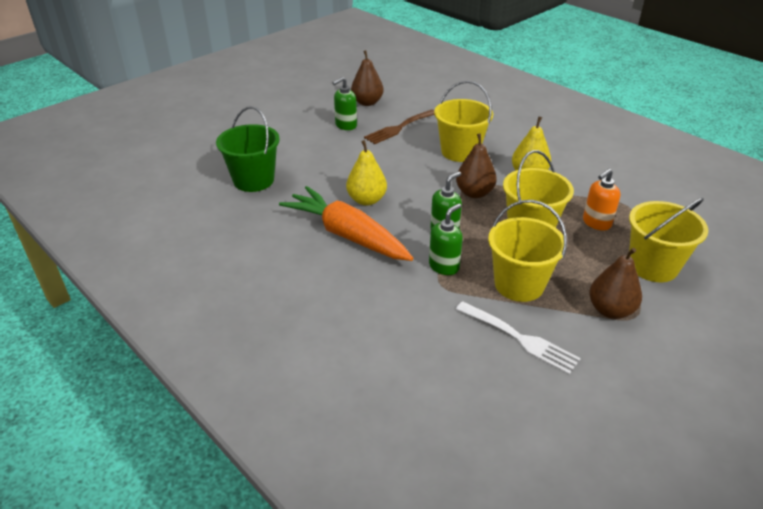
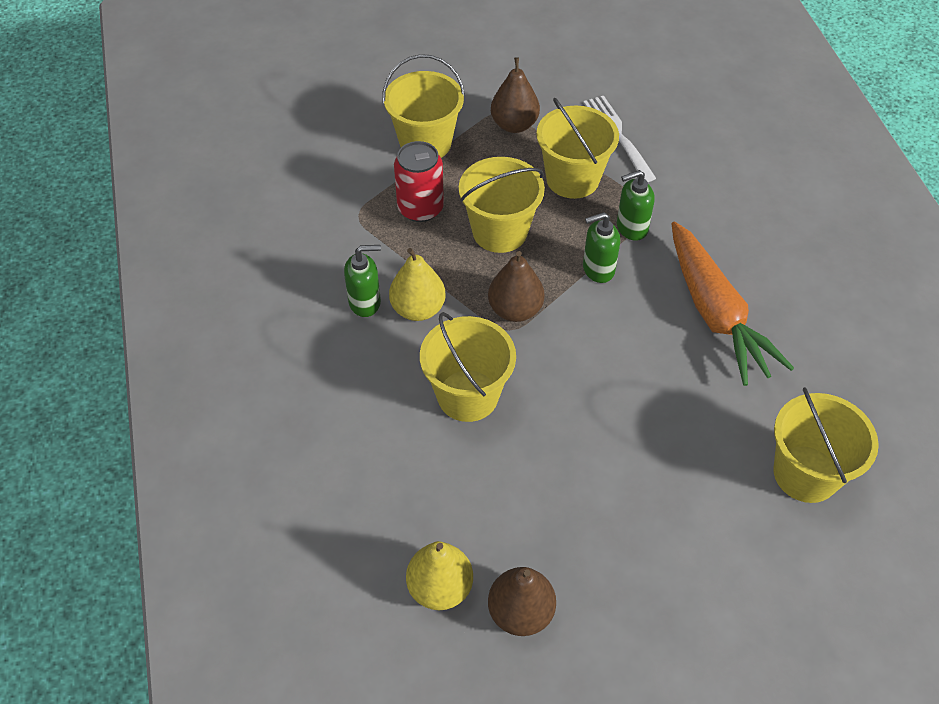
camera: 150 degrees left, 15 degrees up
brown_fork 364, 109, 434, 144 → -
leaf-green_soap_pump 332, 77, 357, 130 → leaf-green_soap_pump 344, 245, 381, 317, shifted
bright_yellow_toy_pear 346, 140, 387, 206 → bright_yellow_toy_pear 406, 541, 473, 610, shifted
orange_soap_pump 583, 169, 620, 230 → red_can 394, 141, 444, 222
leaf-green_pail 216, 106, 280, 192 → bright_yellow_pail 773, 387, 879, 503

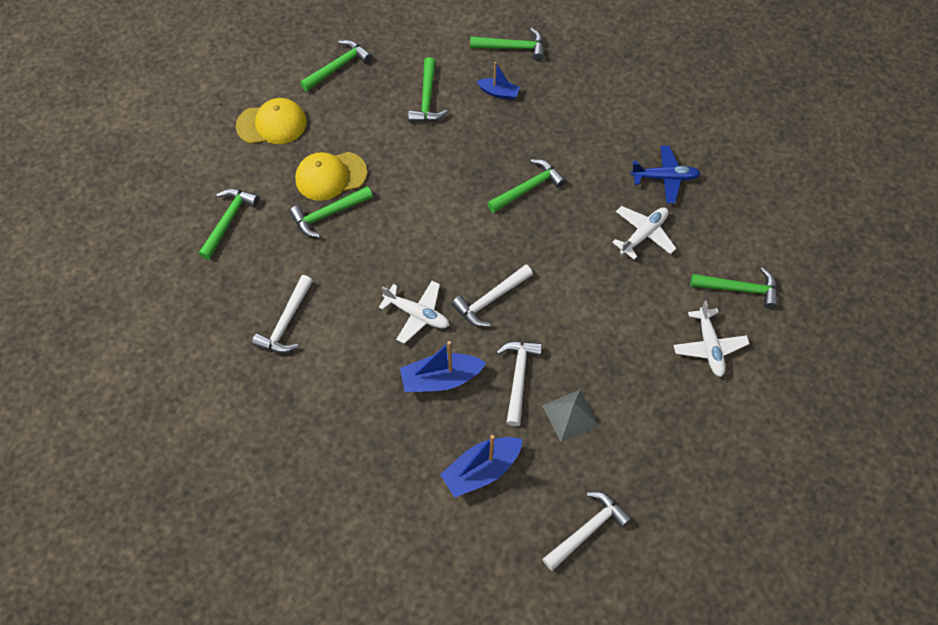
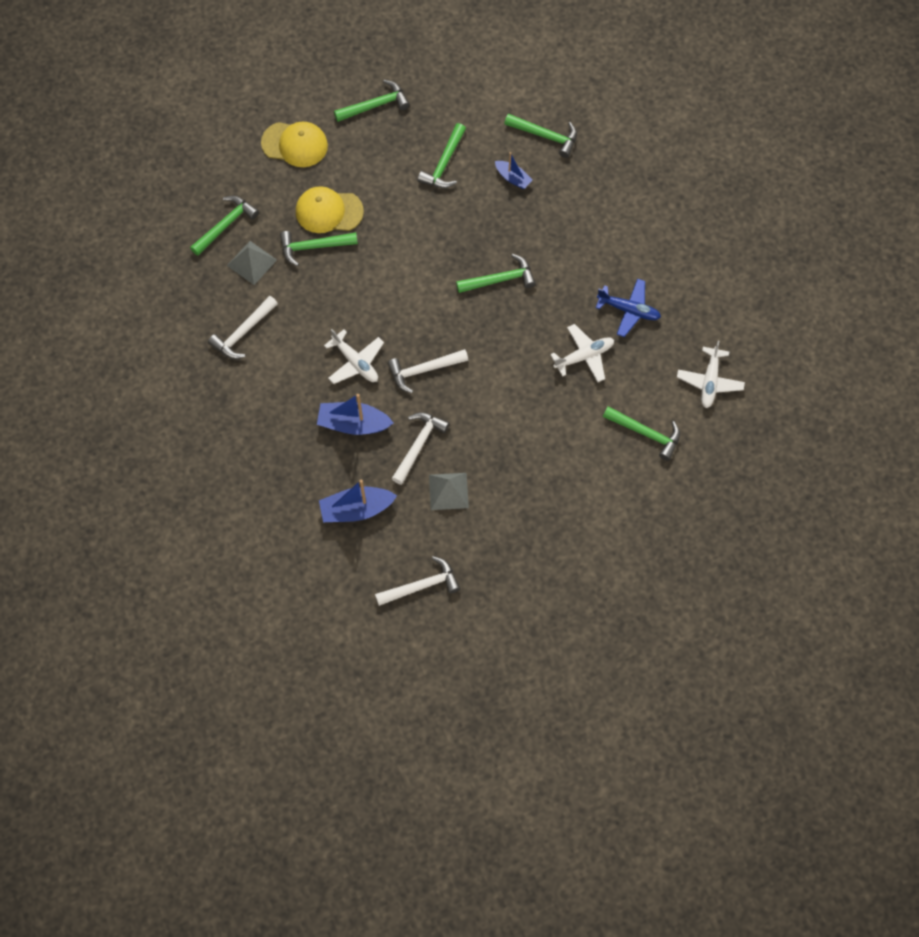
camera: 20 degrees right, 5 degrees up
- → grey_pyramid_shape 227, 241, 277, 285
white_plane 673, 300, 750, 377 → white_plane 677, 341, 745, 408, shifted

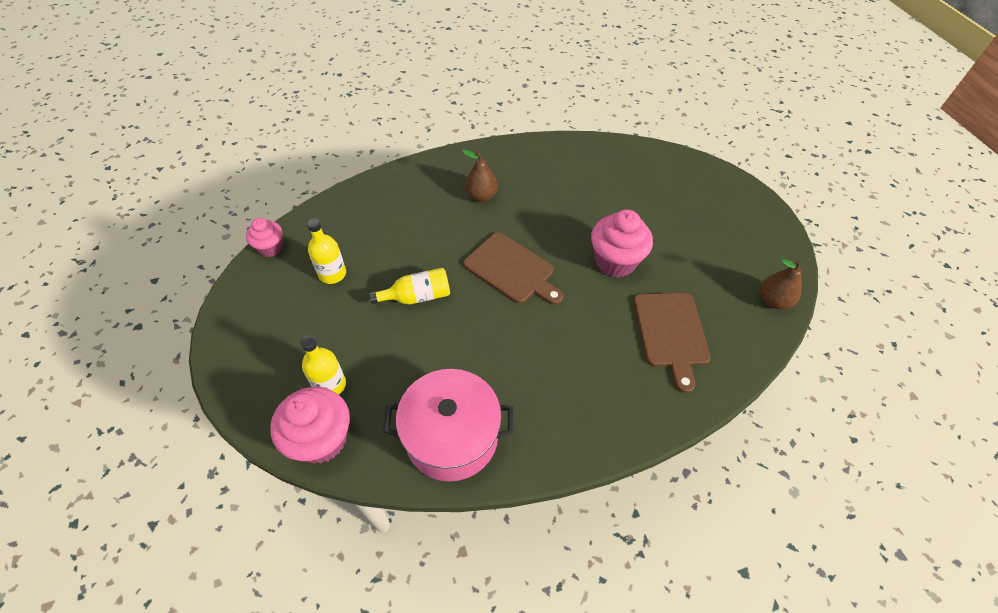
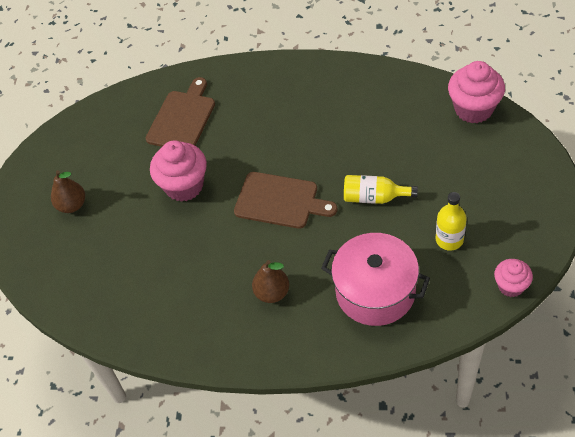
camera: 150 degrees left, 0 degrees up
bright_yellow_drink_bottle 300, 336, 346, 395 → -
rose-pink_cooking_pot 383, 369, 513, 481 → rose-pink_cooking_pot 321, 233, 430, 326, shifted
brown_toy_pear 760, 259, 802, 309 → brown_toy_pear 51, 170, 85, 213, shifted
brown_cutting_board 463, 232, 563, 305 → brown_cutting_board 234, 172, 337, 229, 135 degrees clockwise

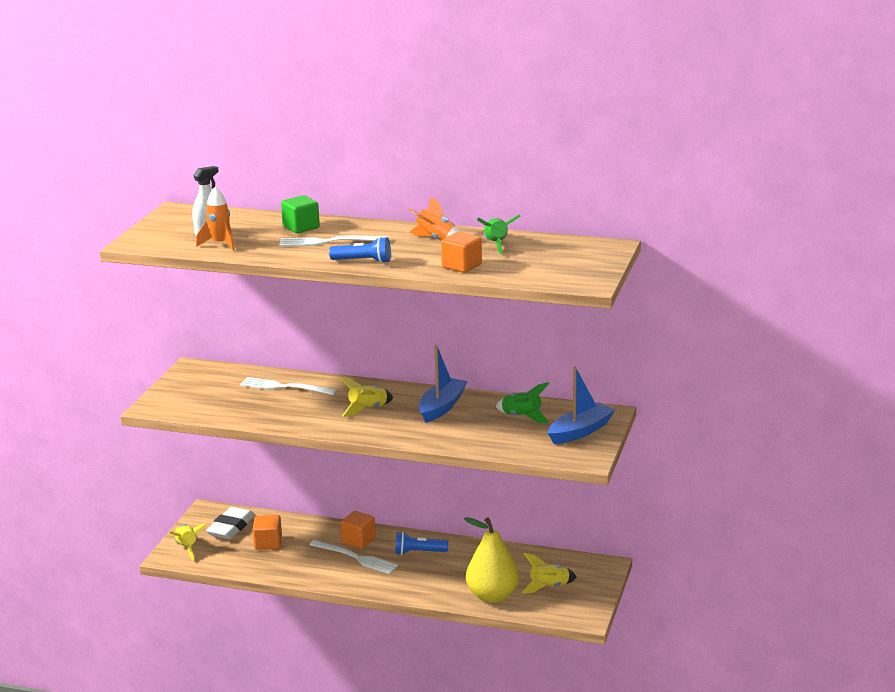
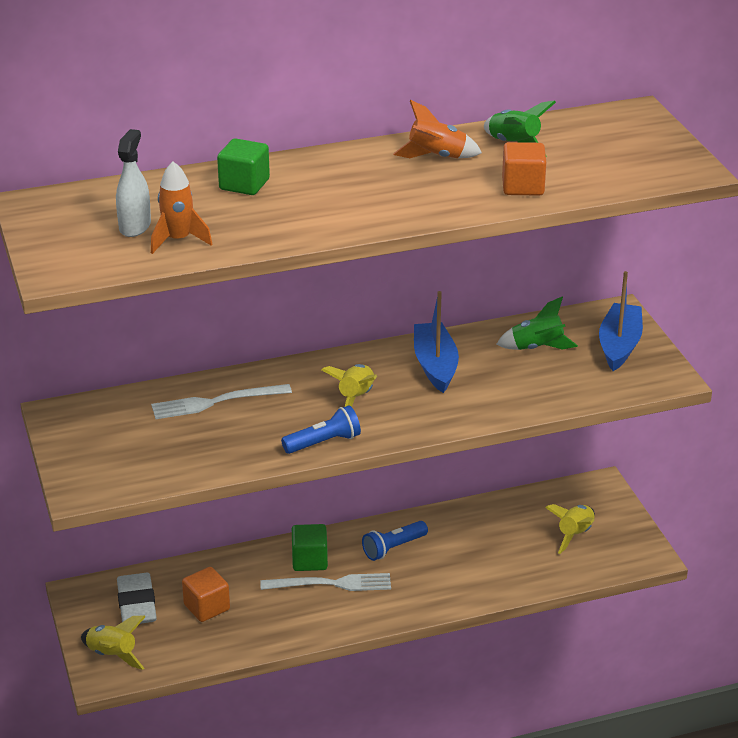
camera: 35 degrees left, 10 degrees up
white_fork 279, 235, 388, 247 → -
bright_yellow_toy_pear 464, 517, 520, 603 → -
blue_torch 329, 237, 391, 263 → blue_torch 281, 405, 361, 454, shifted
orange_solid_cube 340, 511, 376, 549 → leaf-green_solid_cube 292, 524, 328, 571

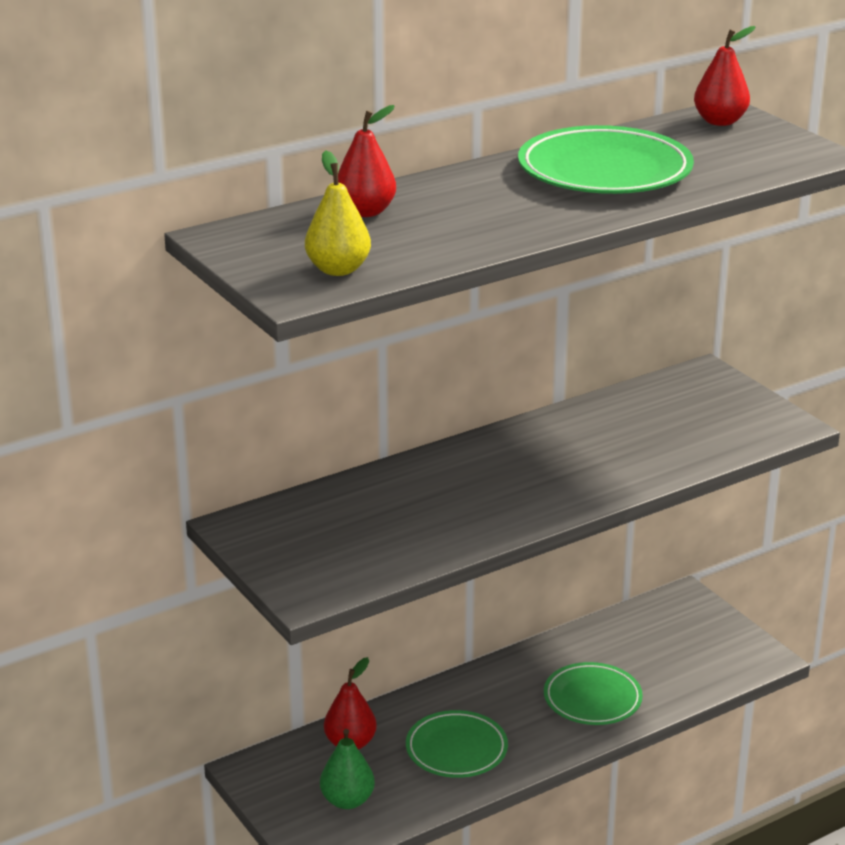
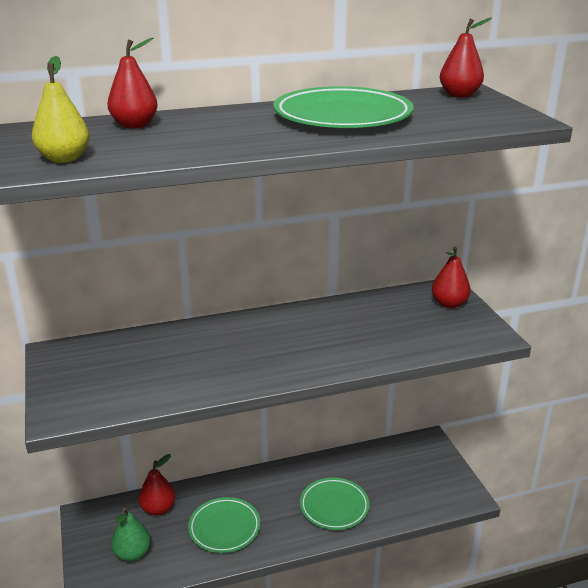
camera: 15 degrees right, 0 degrees up
- → red_toy_pear 432, 247, 471, 308

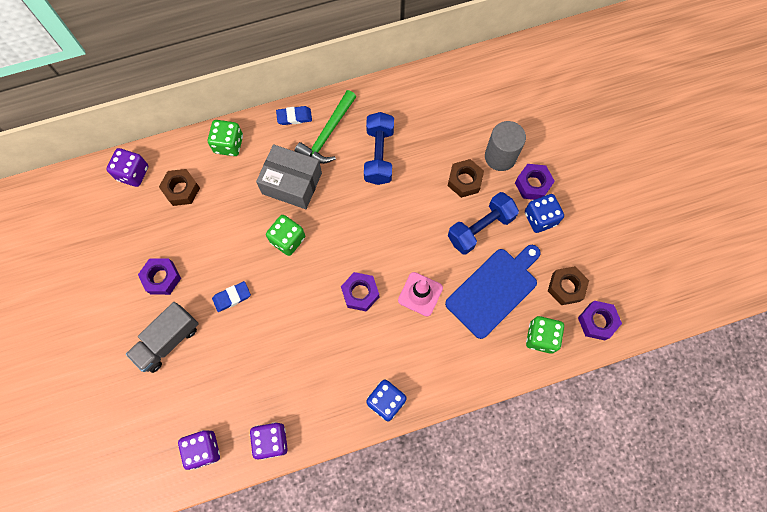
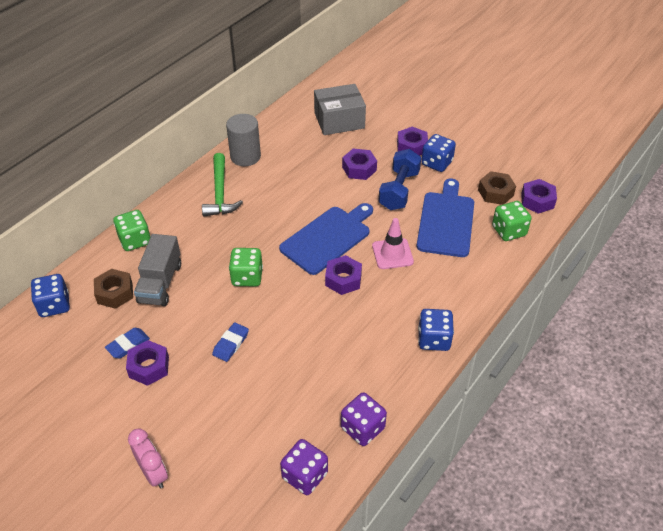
camera: 35 degrees left, 25 degrees down
blue_dumbbell 364, 112, 394, 185 → -
- → rose-pink_alarm_clock 128, 429, 168, 489
- → blue_cutting_board 279, 203, 373, 275
grey_truck 126, 302, 199, 373 → grey_truck 134, 234, 181, 306, shifted
grey_parcel 256, 144, 322, 209 → grey_parcel 314, 84, 366, 135, shifted
blue_pencil_eraser 276, 106, 312, 125 → blue_pencil_eraser 105, 328, 150, 359, shifted
grey_cylinder 485, 121, 526, 171 → grey_cylinder 226, 114, 261, 166, shifted
violet_die 106, 148, 148, 187 → blue_die 31, 274, 70, 317
brown_hexagon_nut 448, 159, 484, 198 → violet_hexagon_nut 342, 149, 377, 180

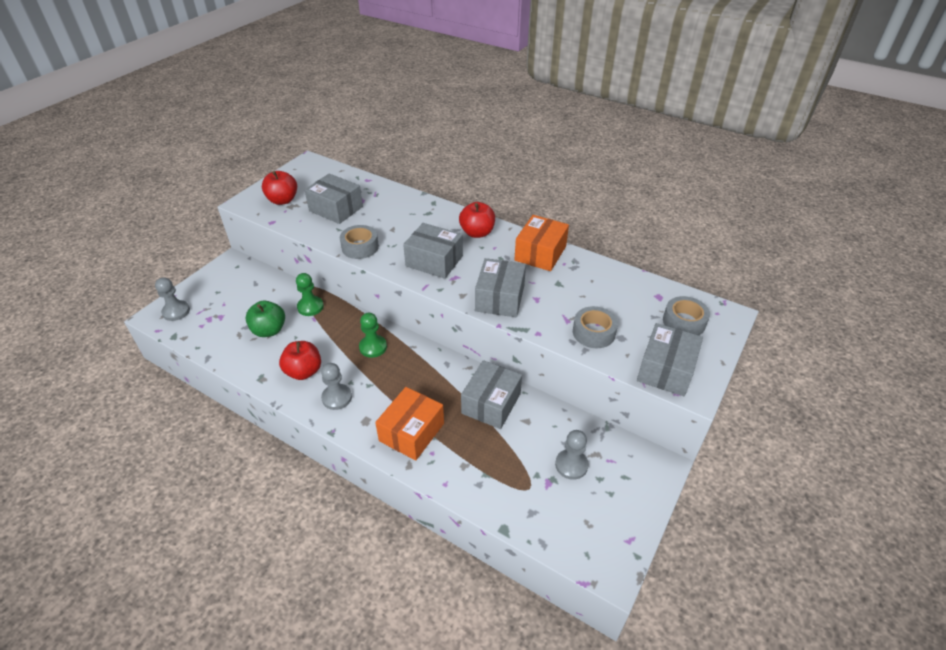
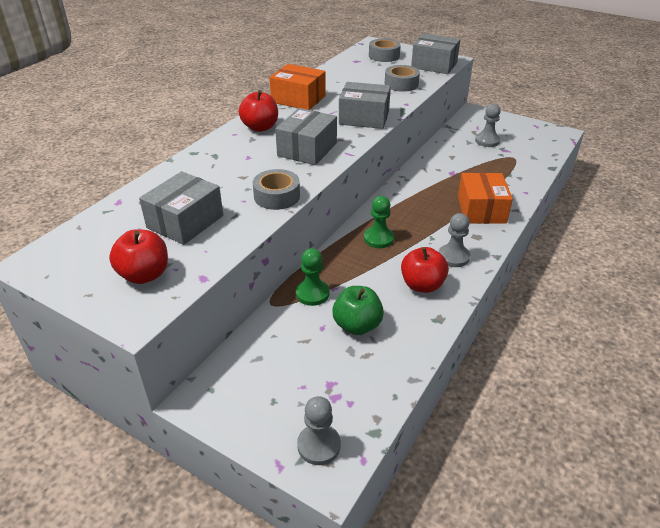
camera: 90 degrees left, 5 degrees down
grey_parcel 461, 360, 522, 429 → -
orange_parcel 375, 387, 444, 460 → orange_parcel 458, 173, 513, 224, 60 degrees clockwise

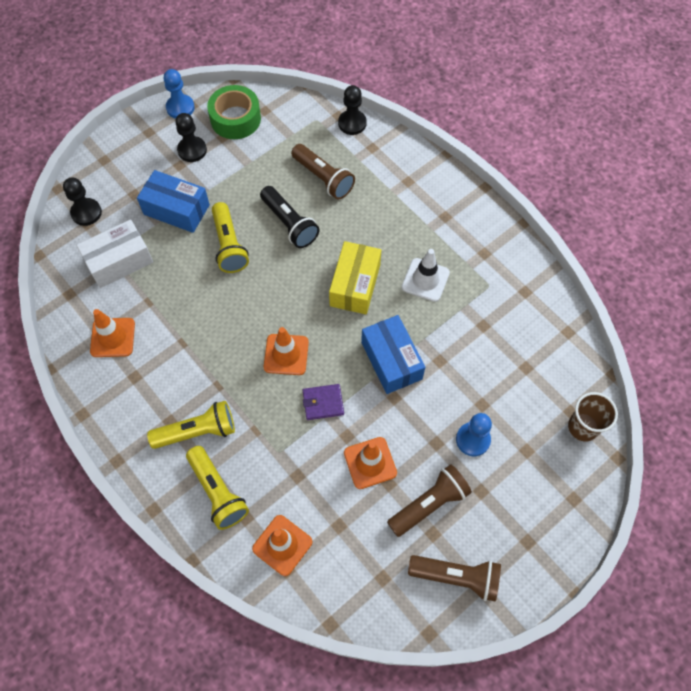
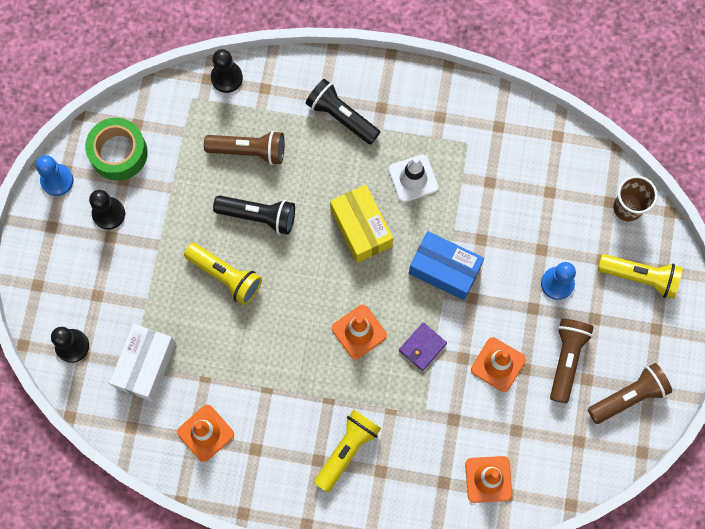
camera: 40 degrees left, 10 degrees up
blue_parcel 137, 170, 210, 233 → -
- → jet-black_torch 306, 79, 380, 144
bright_yellow_torch 186, 446, 249, 530 → bright_yellow_torch 598, 254, 683, 299, shifted

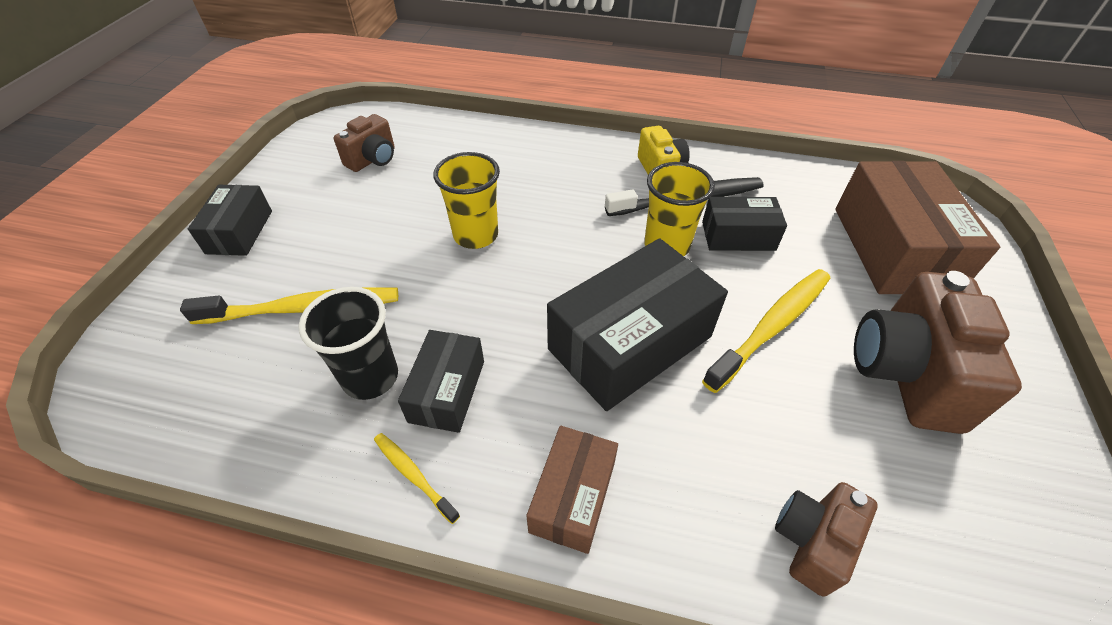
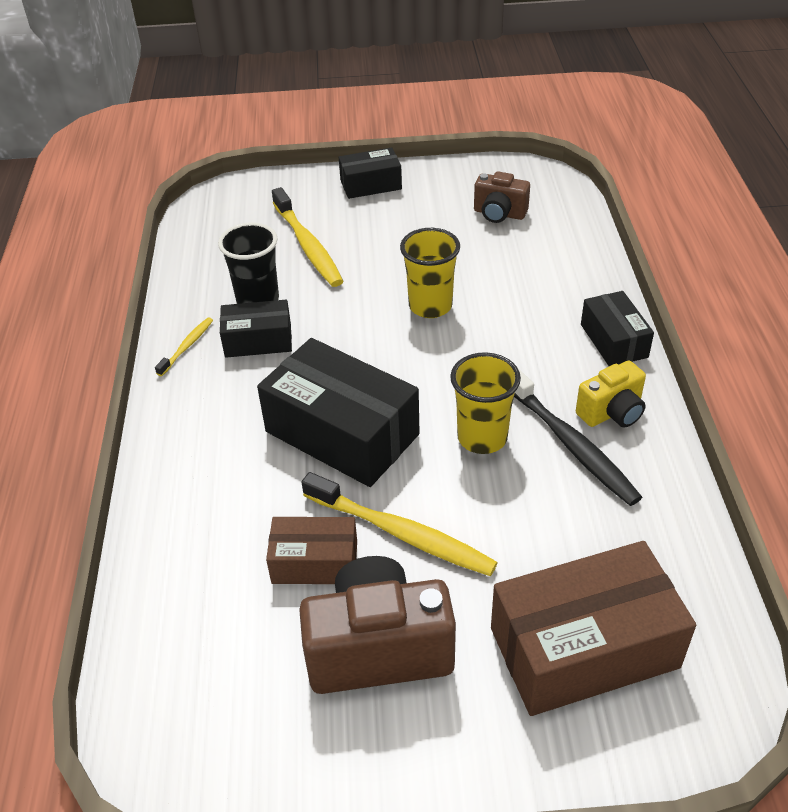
camera: 75 degrees right, 5 degrees down
brown_compact_camera 775, 482, 878, 596 → -
brown_parcel 526, 426, 618, 554 → brown_parcel 266, 517, 357, 584, shifted
jet-black_parcel 702, 197, 787, 251 → jet-black_parcel 581, 291, 654, 366, shifted

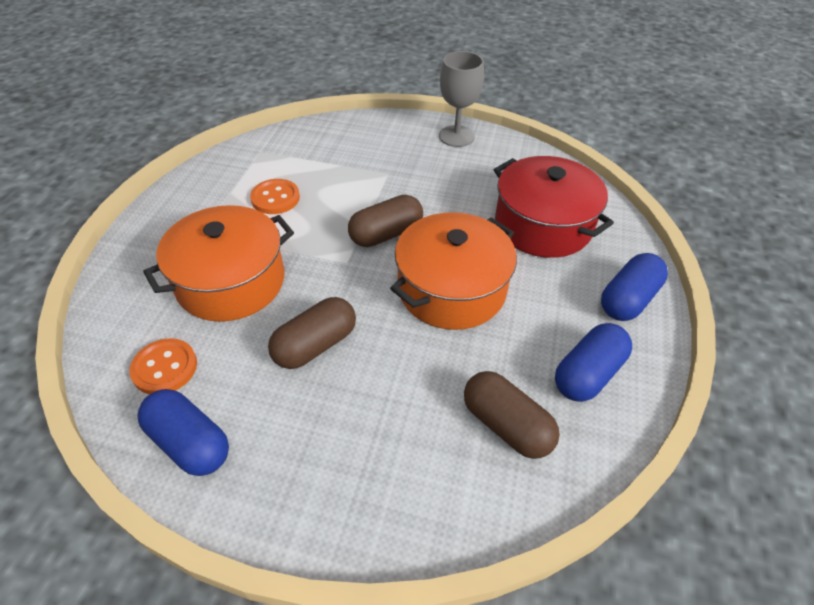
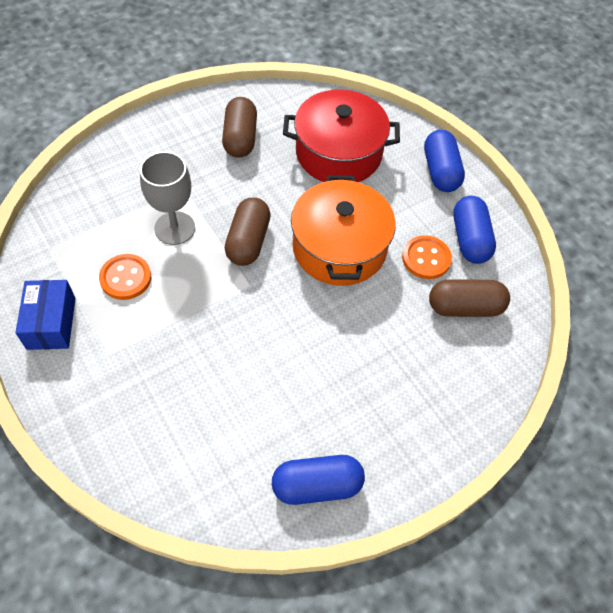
camera: 50 degrees left, 10 degrees up
orange_cooking_pot 143, 205, 294, 322 → -
- → blue_parcel 15, 280, 75, 350
orange_button 129, 338, 197, 394 → orange_button 402, 235, 452, 279, shifted
brown_capsule 268, 297, 356, 369 → brown_capsule 222, 97, 257, 158, shifted
grey_wine_glass 439, 51, 484, 147 → grey_wine_glass 140, 151, 195, 245, shifted

